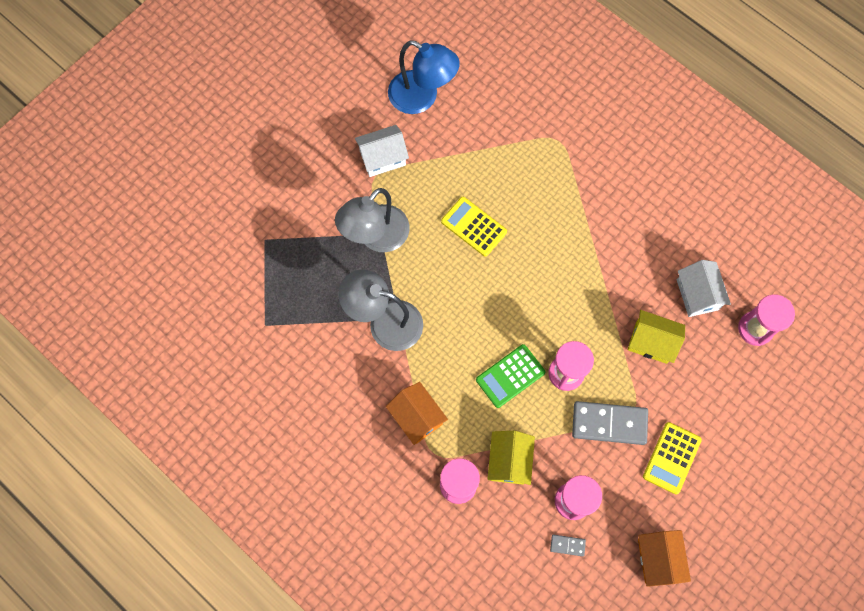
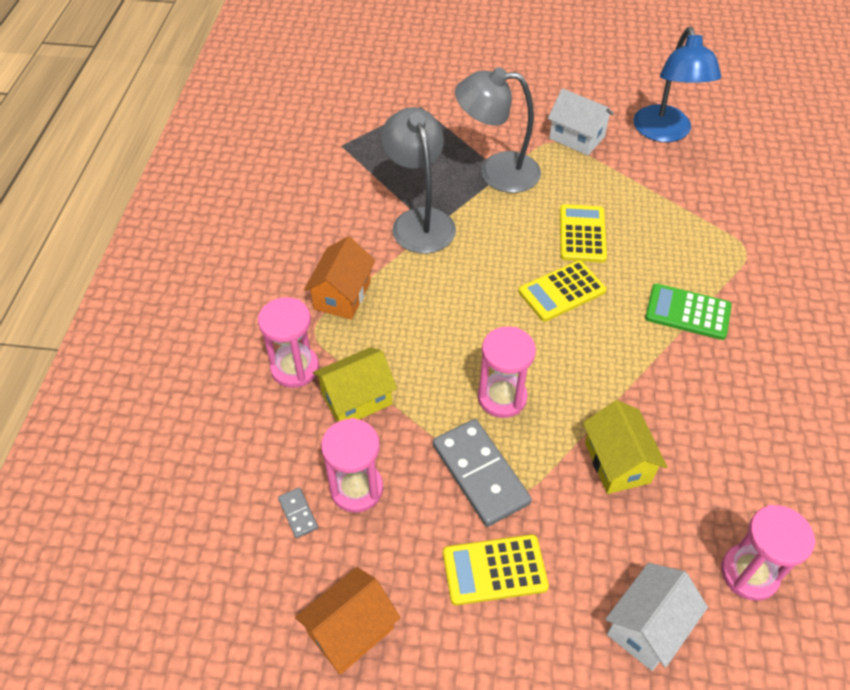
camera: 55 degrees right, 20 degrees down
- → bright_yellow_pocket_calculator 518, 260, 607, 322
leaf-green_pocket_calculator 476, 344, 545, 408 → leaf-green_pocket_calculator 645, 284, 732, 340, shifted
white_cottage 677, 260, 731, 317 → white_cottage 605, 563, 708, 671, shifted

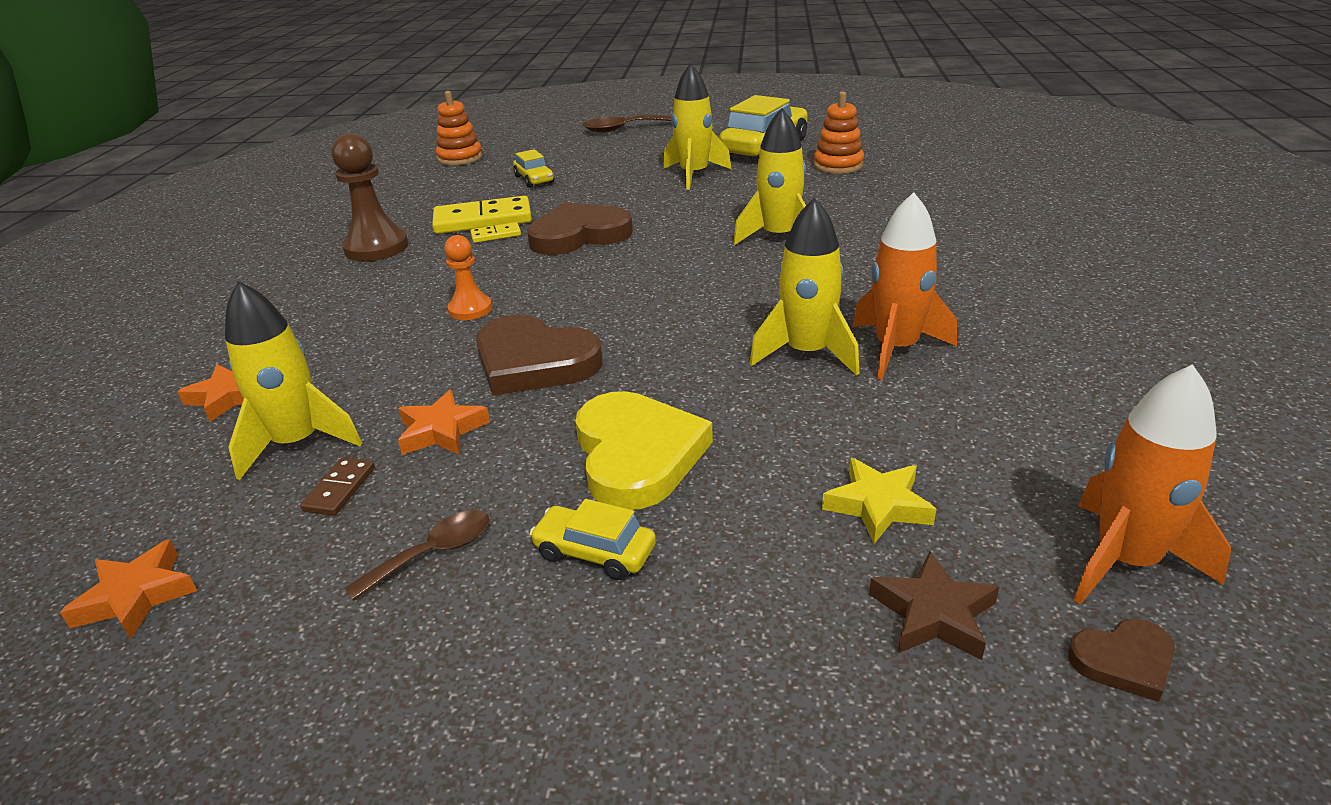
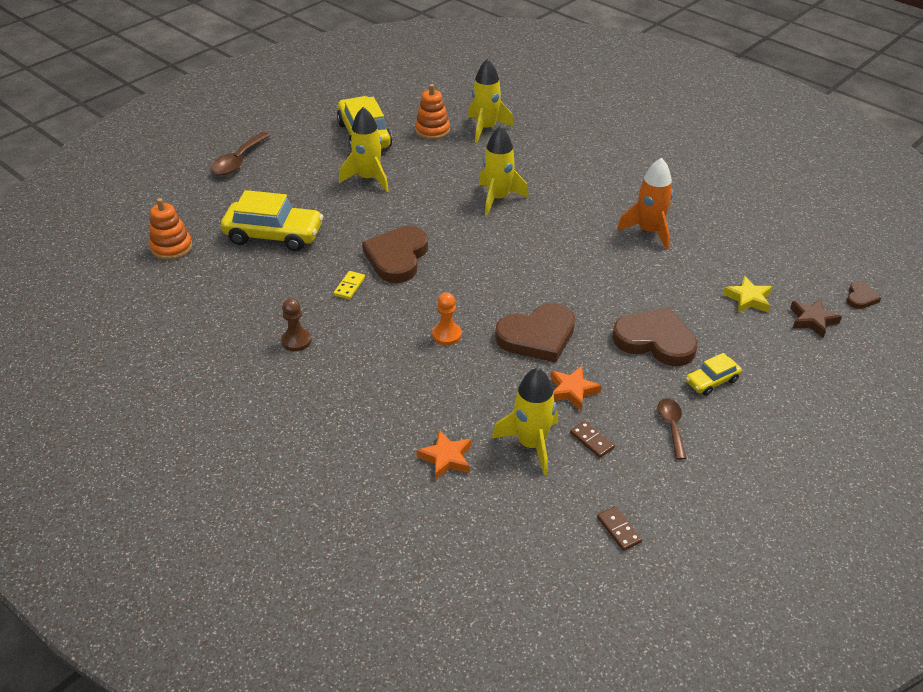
camera: 55 degrees left, 10 degrees up
bright_yellow_domino_piece 432, 196, 532, 234 → -
orange_spaceship 1074, 364, 1231, 605 → -
bright_yellow_spaceship 750, 198, 859, 376 → bright_yellow_spaceship 468, 59, 514, 143, shifted
orange_five-pointed_star 60, 539, 197, 639 → brown_domino_piece 597, 506, 642, 551
bright_yellow_heart_shape 575, 391, 713, 510 → brown_heart_shape 612, 307, 698, 366
brown_game_pawn 331, 133, 408, 261 → brown_game_pawn 281, 298, 312, 351, x0.59
bright_yellow_toy_car 513, 149, 554, 187 → bright_yellow_toy_car 221, 190, 323, 251, x2.00

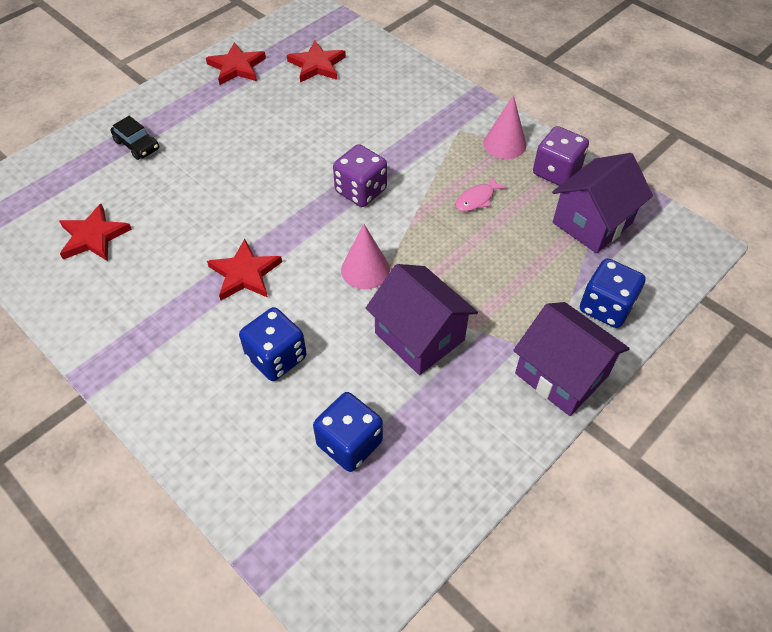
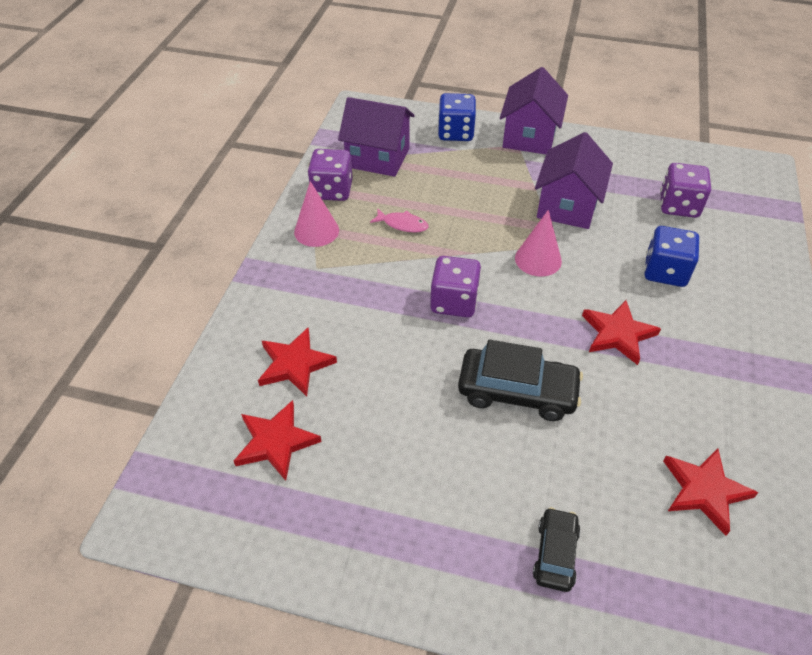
camera: 120 degrees left, 5 degrees down
- → jet-black_toy_car 458, 340, 583, 421
red_five-pointed_star 206, 42, 266, 85 → red_five-pointed_star 258, 328, 337, 396, shifted
blue_die 313, 392, 383, 472 → violet_die 660, 163, 711, 218

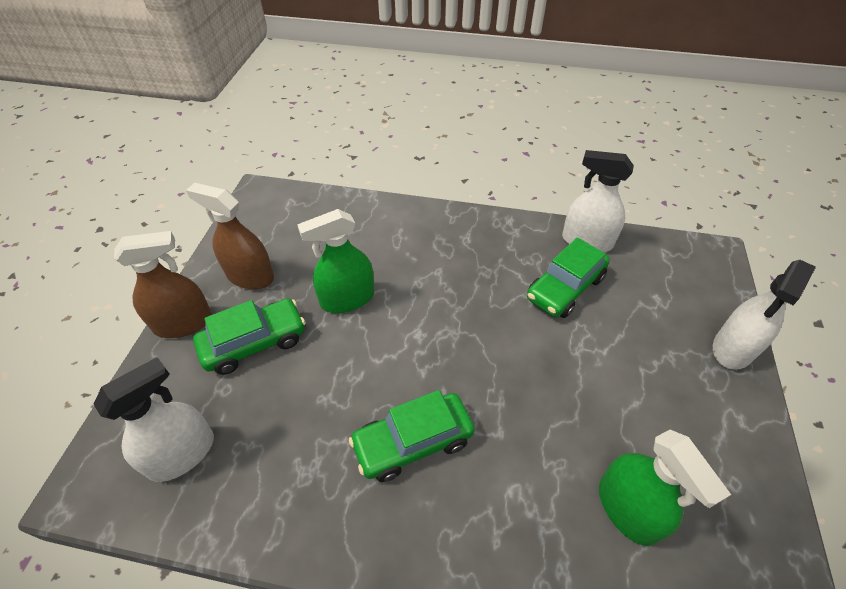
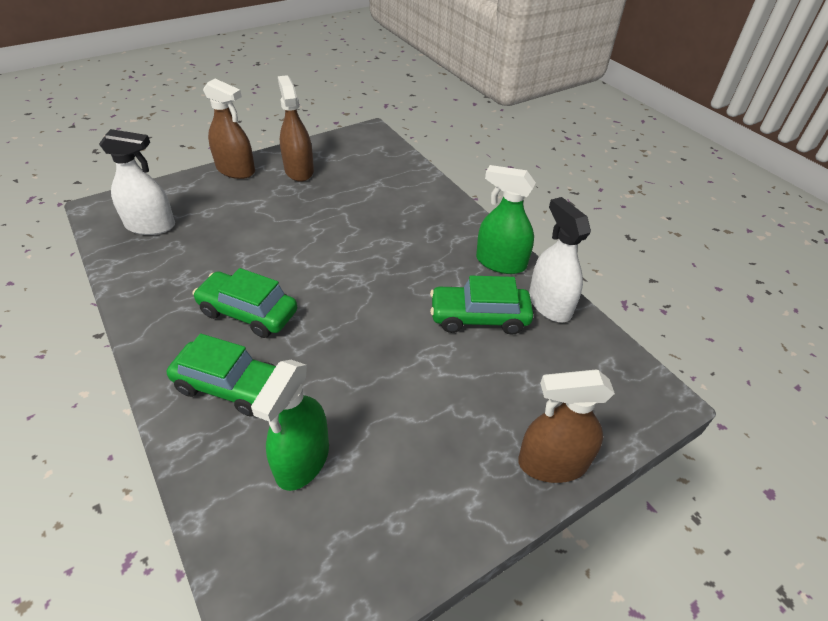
camera: 45 degrees right, 5 degrees down
leaf-green_toy_car 193, 299, 306, 375 → leaf-green_toy_car 167, 333, 276, 417, shifted
leaf-green_sprayer 297, 209, 374, 313 → leaf-green_sprayer 476, 165, 536, 274, shifted
white_sprayer 713, 260, 816, 370 → brown_sprayer 518, 369, 615, 483

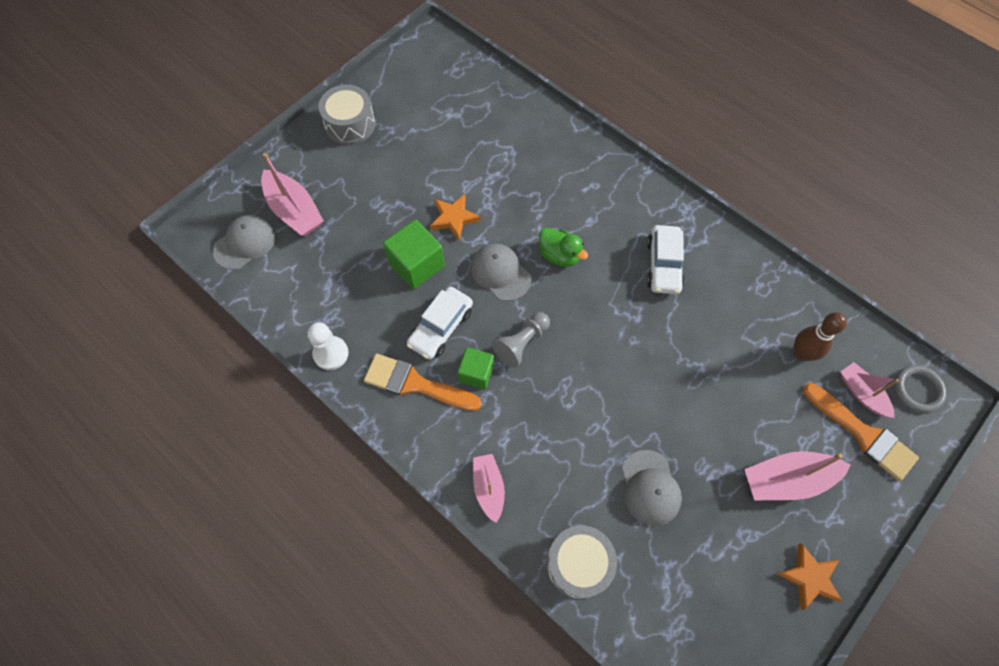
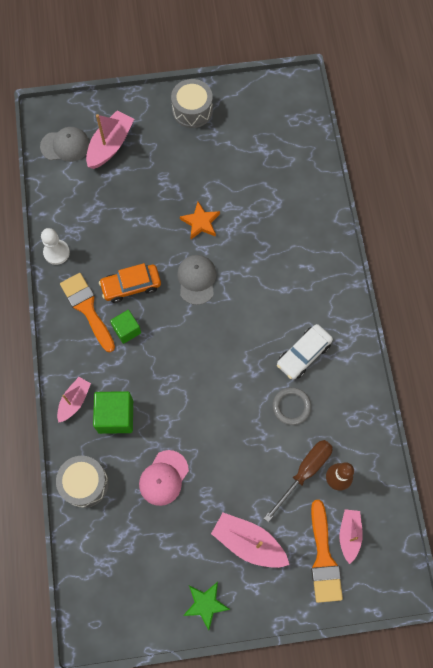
camera: 40 degrees right, 5 degrees up
grey_game_pawn 492, 312, 550, 368 → -
leaf-green_duck 539, 228, 588, 267 → -
- → brown_screwdriver 264, 440, 333, 522
leaf-green_solid_cube 383, 219, 445, 289 → leaf-green_solid_cube 93, 391, 133, 434, shifted
grey_torus 894, 365, 947, 413 → grey_torus 273, 387, 311, 425, shifted
white_toy_car 407, 287, 473, 360 → orange_toy_car 99, 263, 161, 303
grey_cap 622, 450, 682, 526 → rose-pink_cap 139, 450, 189, 506
orange_five-pointed_star 777, 543, 842, 610 → leaf-green_five-pointed_star 183, 582, 230, 630
rose-pink_boat 261, 153, 324, 236 → rose-pink_boat 86, 110, 134, 169, 150 degrees counterclockwise

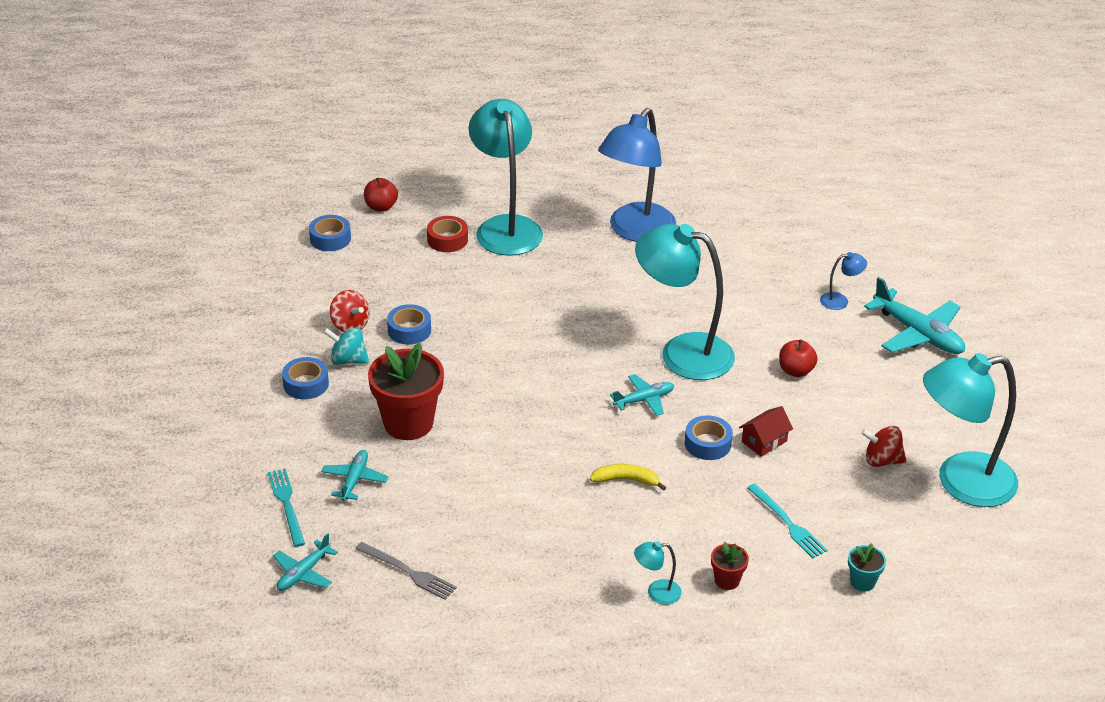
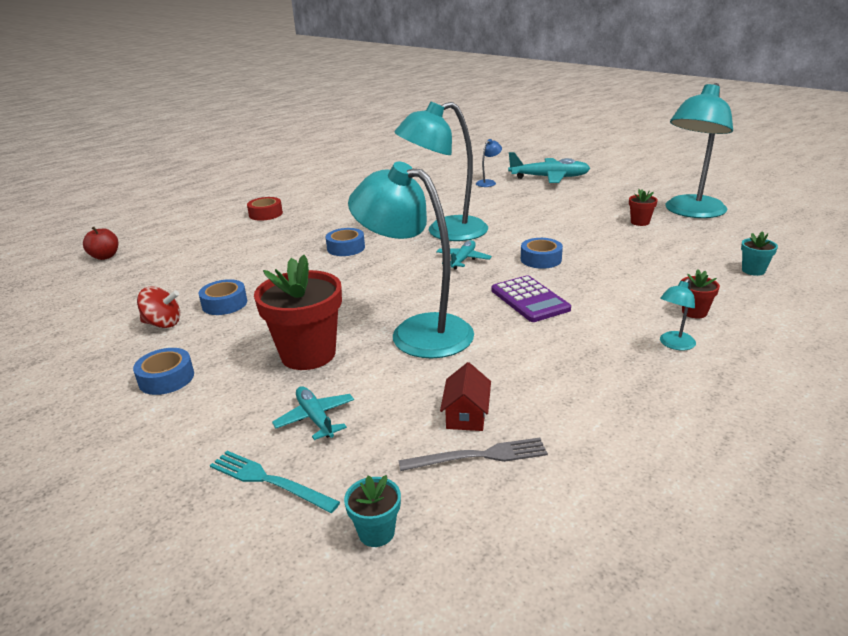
camera: 40 degrees left, 10 degrees down
turquoise_whirligig 323, 327, 369, 365 → -
blue_reading_lamp 598, 108, 676, 242 → -
turquoise_fork 747, 484, 828, 558 → -
red_apple_fruit 779, 339, 818, 377 → -
blue_tape 309, 215, 351, 251 → blue_tape 326, 228, 365, 256, shifted
red_tape 427, 216, 468, 252 → red_tape 247, 197, 283, 221, shifted
turquoise_reading_lamp 469, 99, 543, 256 → turquoise_reading_lamp 348, 162, 474, 359, shifted
red_cottage 739, 406, 793, 457 → red_cottage 440, 362, 491, 431, shifted
turquoise_plane 273, 533, 338, 591 → turquoise_flower_pot 344, 475, 401, 547
bright_yellow_toy_banana 590, 464, 666, 491 → violet_pocket_calculator 492, 276, 571, 322
red_whirligig 861, 426, 907, 467 → red_flower_pot 629, 189, 658, 226

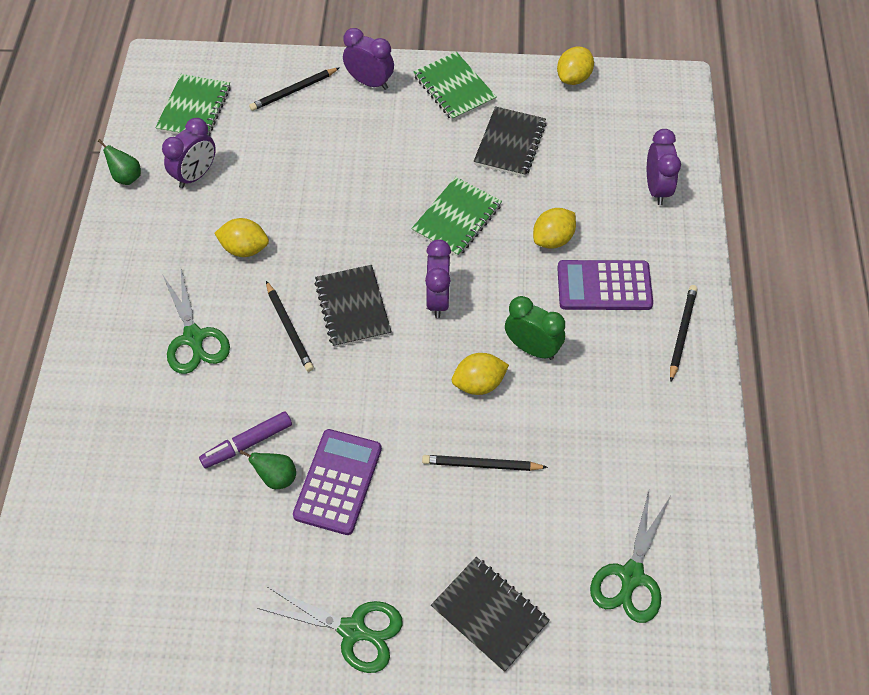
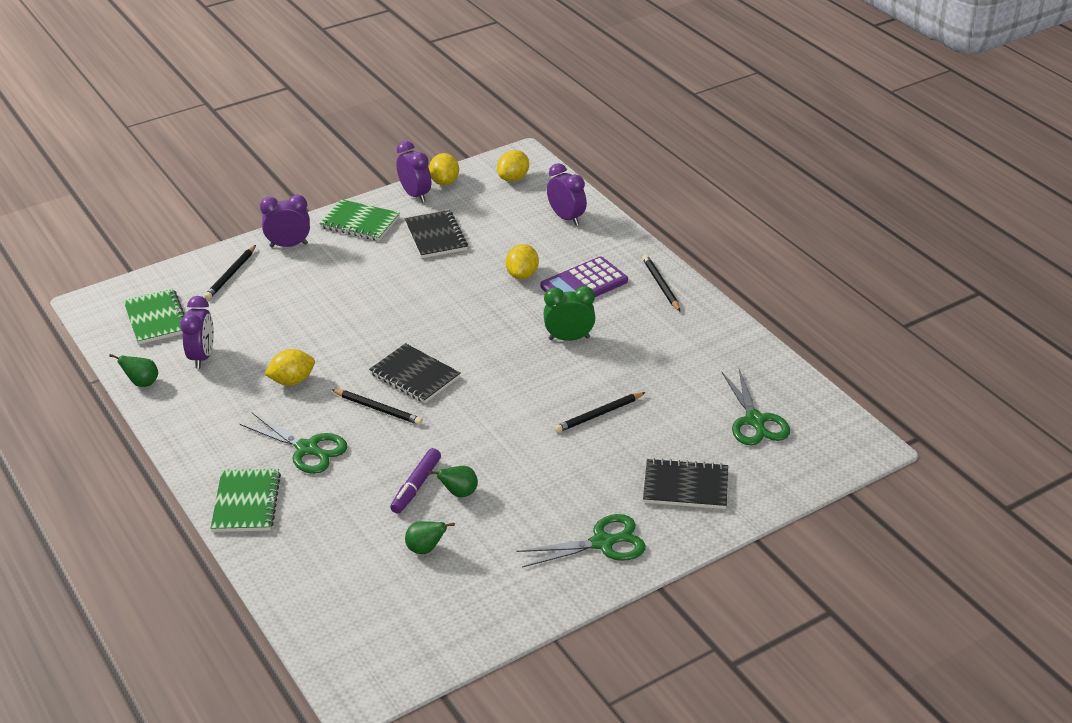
camera: 35 degrees left, 20 degrees down
violet_pocket_calculator 293, 429, 382, 535 → -
- → leaf-green_toy_pear 405, 521, 455, 554
leaf-green_notebook 411, 177, 502, 257 → leaf-green_notebook 211, 469, 281, 532, shifted
violet_alarm_clock 425, 239, 451, 318 → violet_alarm_clock 396, 141, 431, 203, shifted
bright_yellow_lemon 452, 353, 509, 395 → bright_yellow_lemon 497, 150, 529, 182, shifted

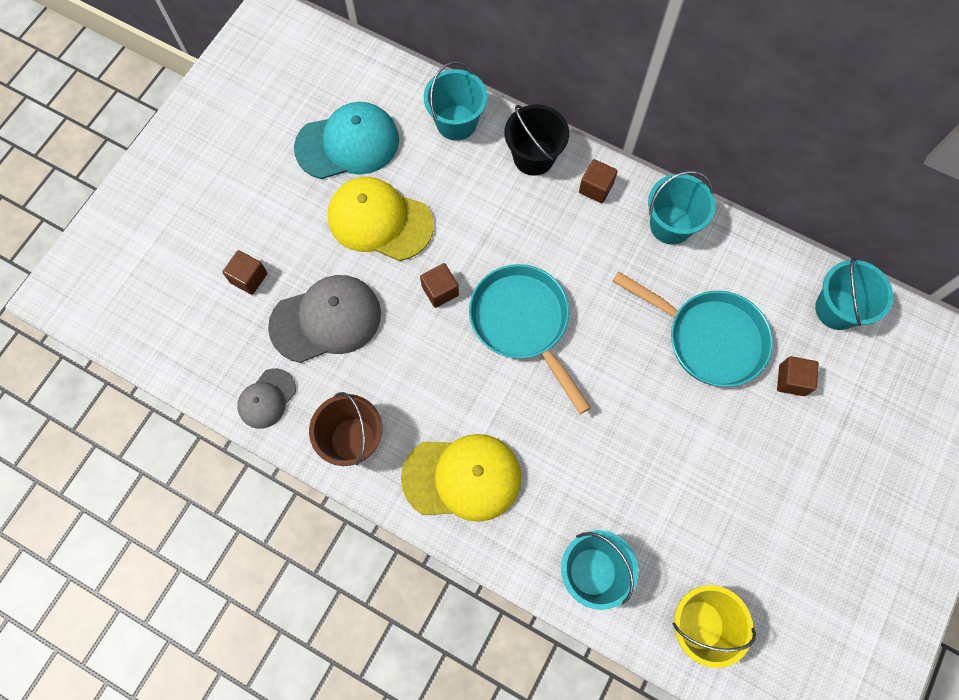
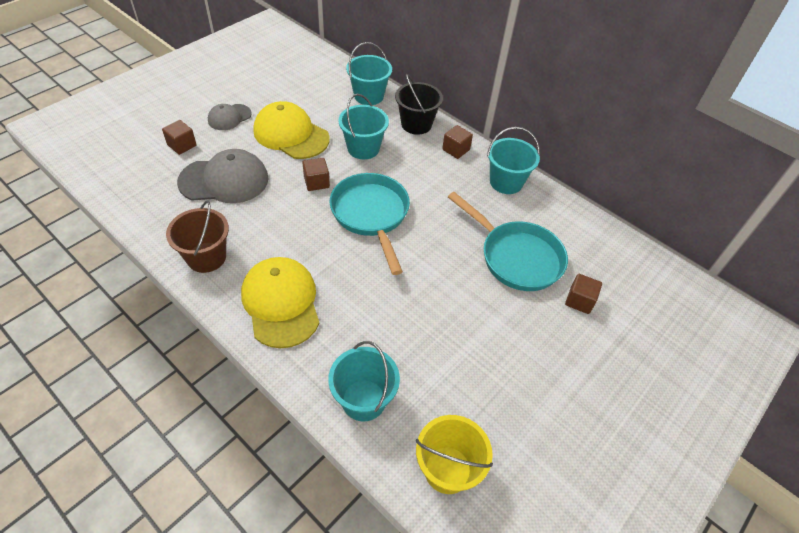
camera: 10 degrees right, 20 degrees down
turquoise_cap 294, 102, 399, 179 → -
grey_cap 237, 368, 296, 429 → grey_cap 208, 104, 252, 130, shifted
turquoise_pail 815, 256, 893, 330 → turquoise_pail 338, 94, 389, 159, shifted
bright_yellow_cap 401, 434, 521, 522 → bright_yellow_cap 241, 257, 319, 348, 120 degrees counterclockwise

